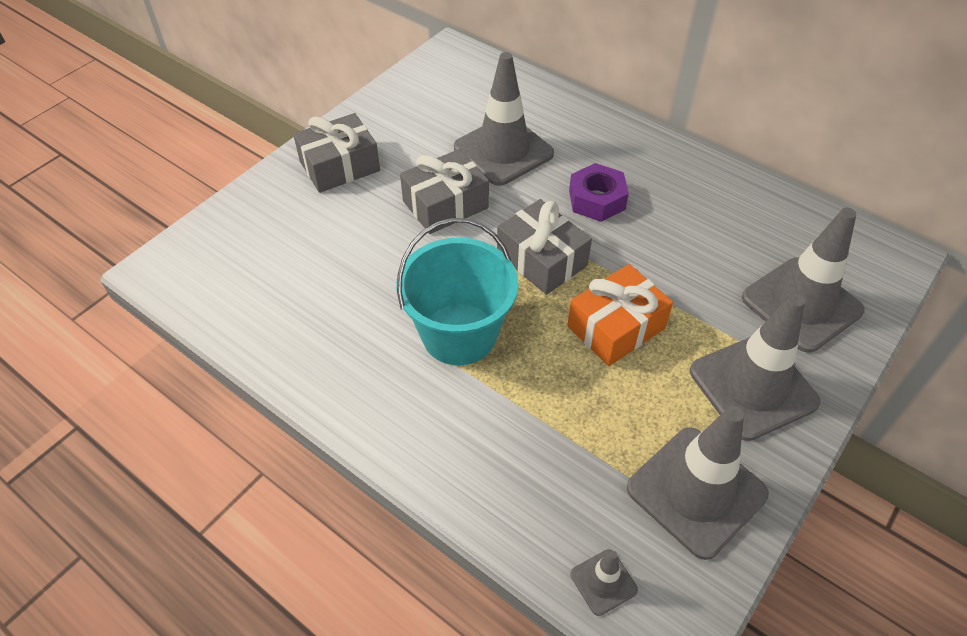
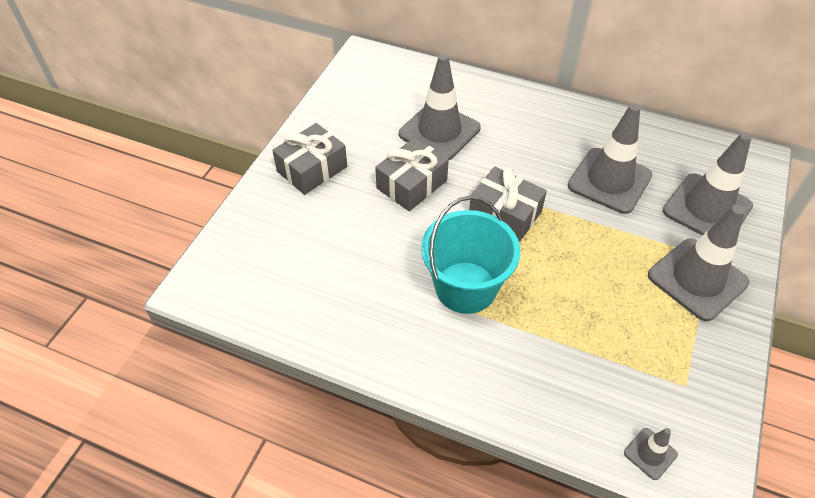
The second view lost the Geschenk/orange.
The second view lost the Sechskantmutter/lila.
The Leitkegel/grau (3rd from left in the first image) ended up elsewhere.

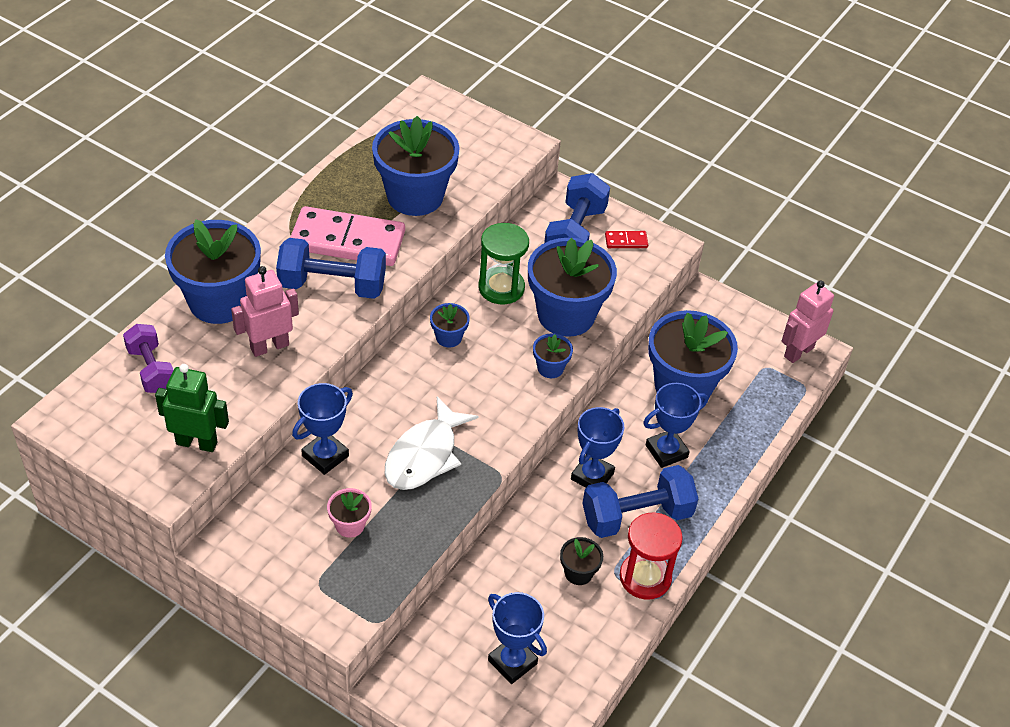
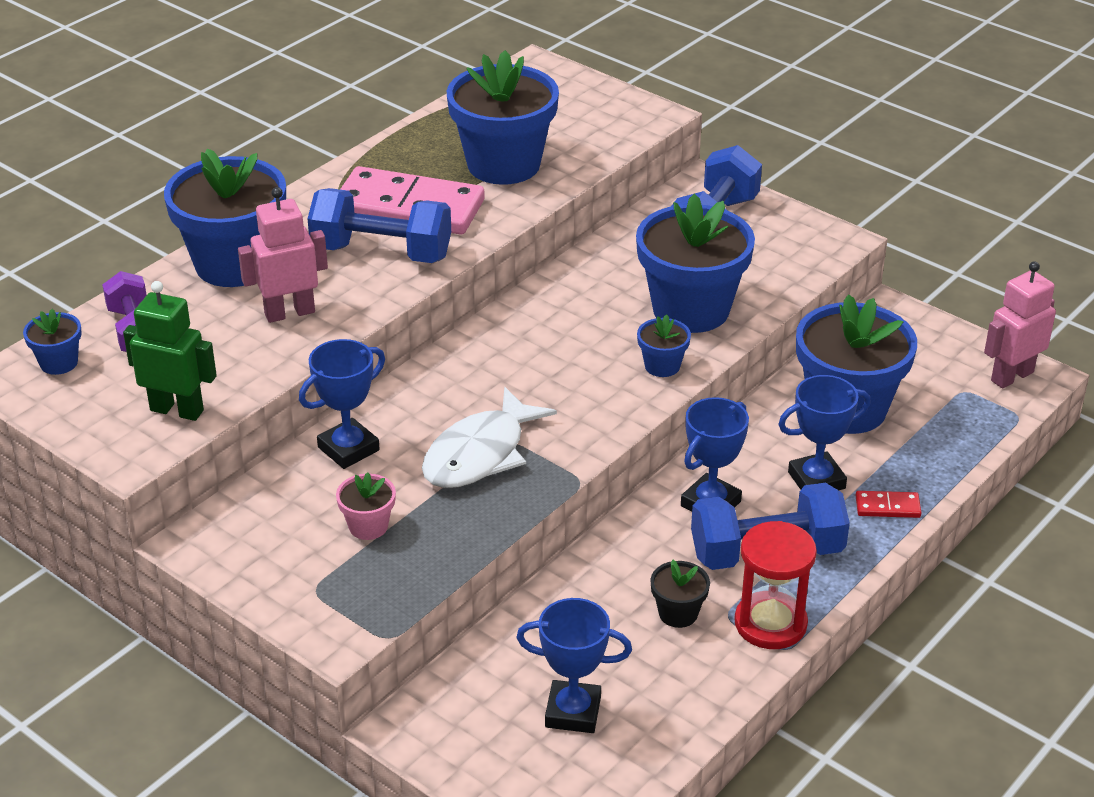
The Blumentopf/blau (3rd from left in the first image) ended up elsewhere.
The second view lost the Sanduhr/grün.
The Pokal/blau (2nd from left) ended up facing another way, 45 degrees counterclockwise from before.
The Dominostein/rot ended up elsewhere.

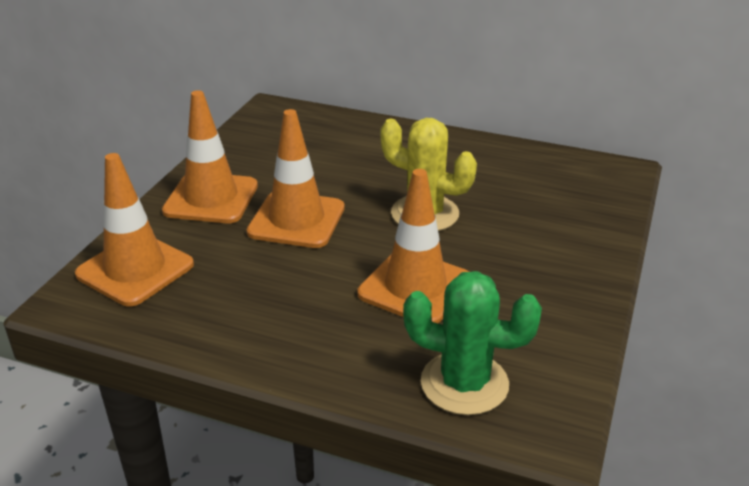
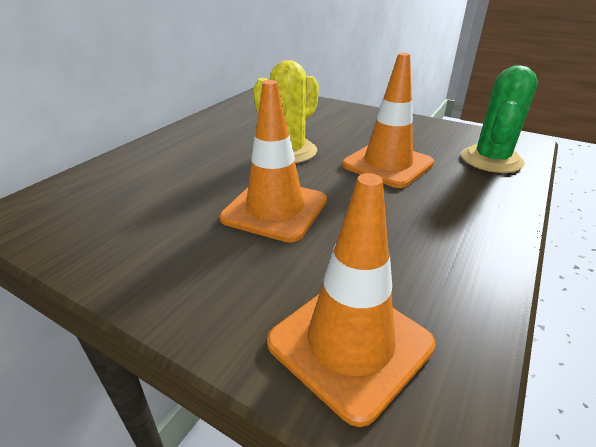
The second view lost the Leitkegel/orange (2nd from left).

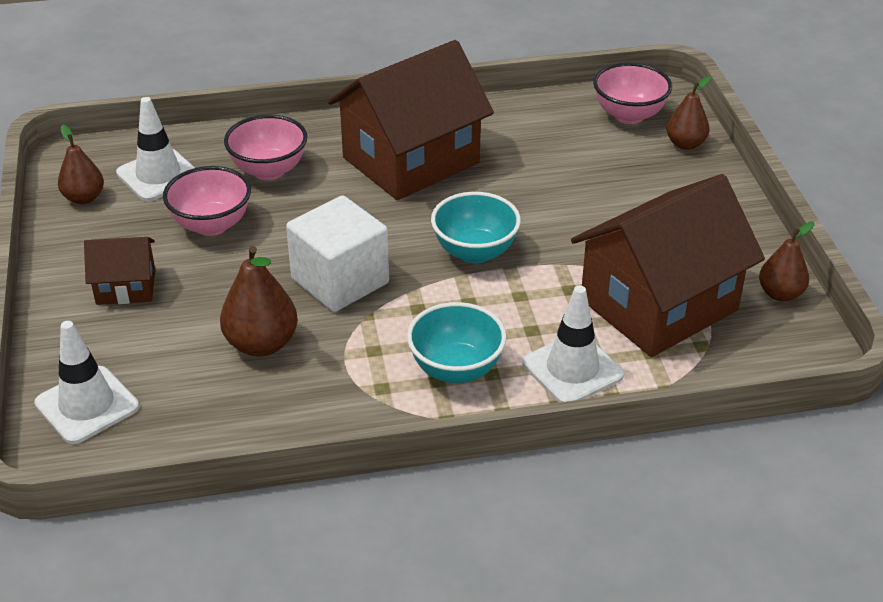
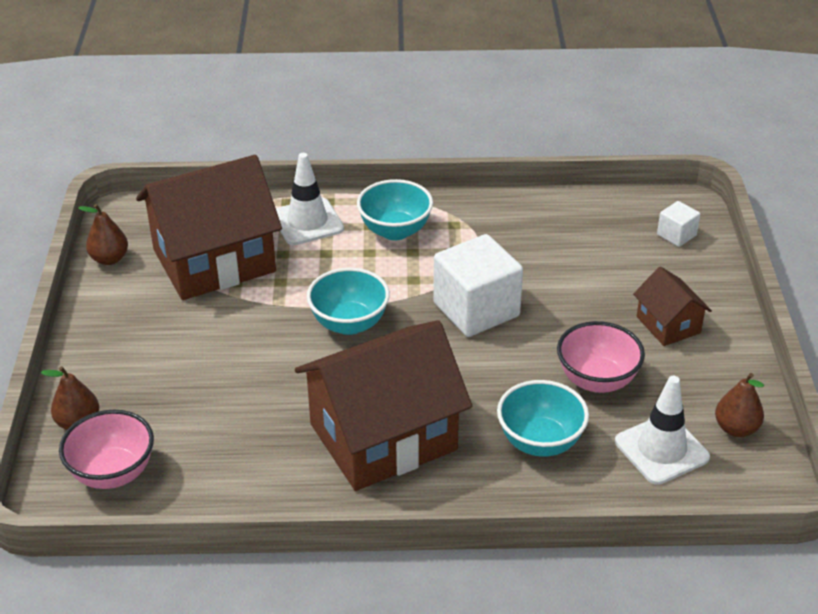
Where the Leitkegel/weiß (1st from left) stood, the Kubus/weiß (2nd from left) came to stand.
The Haus/braun (1st from left in the first image) ended up facing another way, 60 degrees clockwise from before.
The second view lost the Birne/braun (2nd from left).
What was the Schüssel/rosa (2nd from left) turned into the Schüssel/türkis (3rd from left).

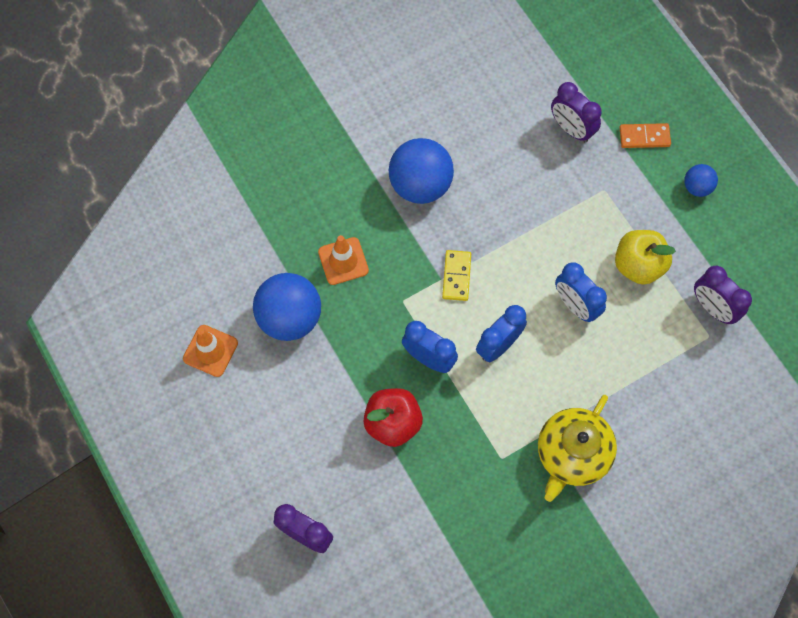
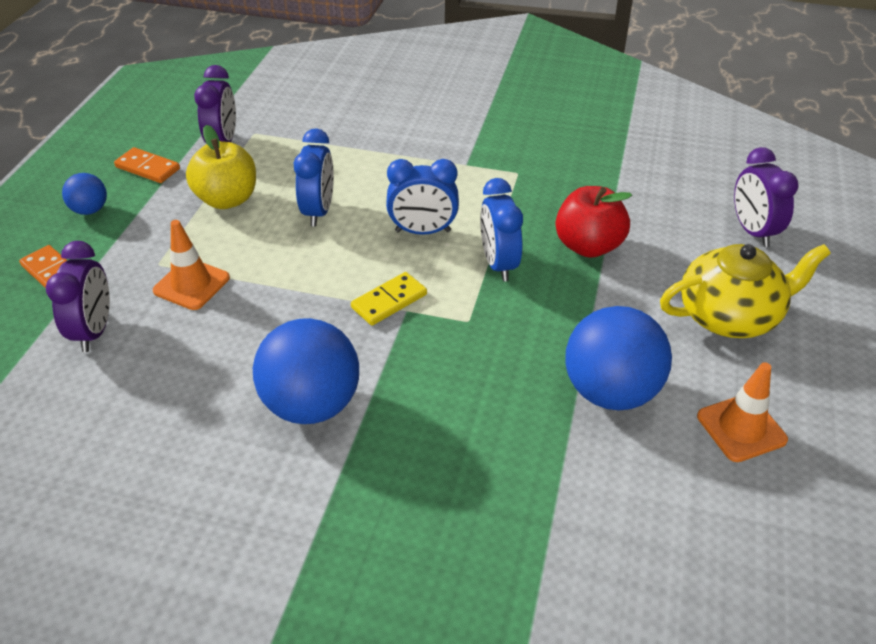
The Leitkegel/orange (2nd from left in the first image) ended up elsewhere.
The Teekanne/gelb ended up elsewhere.
The second view gained the Dominostein/orange (2nd from left).

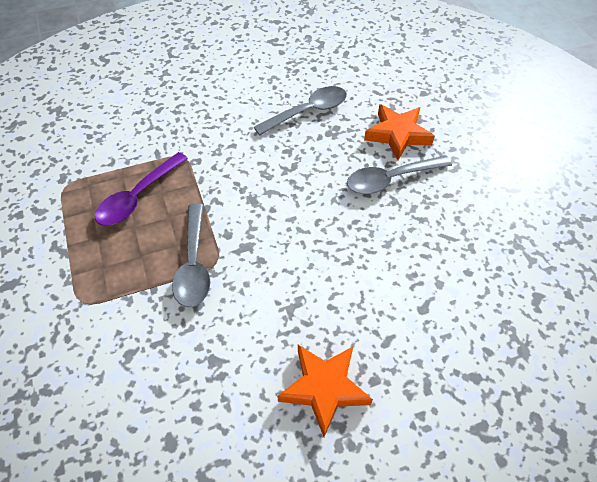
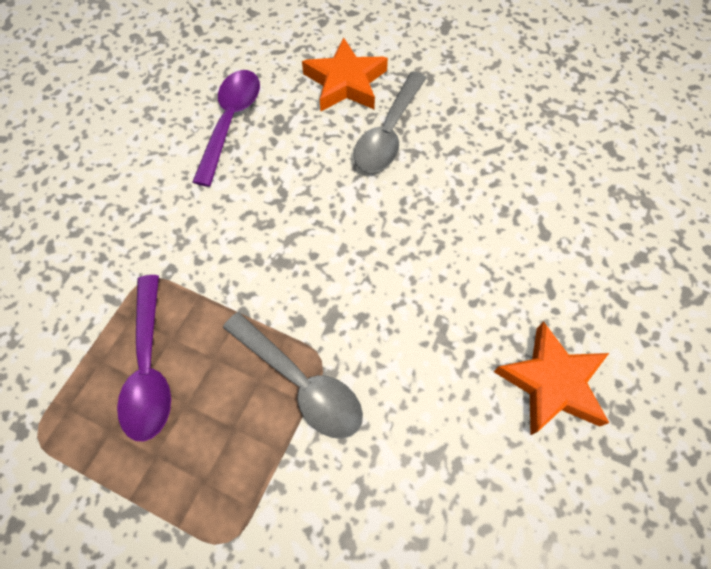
What was the Löffel/grau (2nd from left) turned into the Löffel/lila (2nd from left).

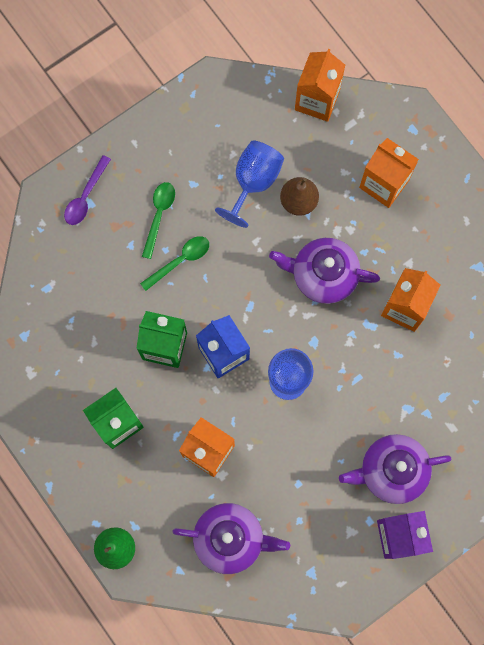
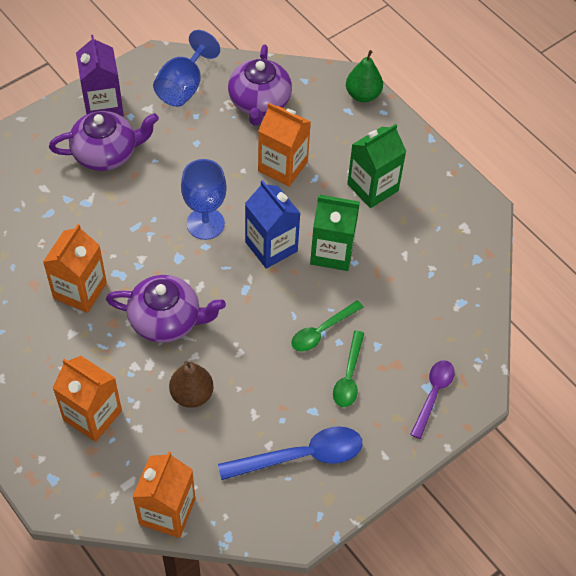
The Teekanne/lila (1st from left in the first image) ended up facing another way, 90 degrees counterclockwise from before.
The Kelch/blau (1st from left) ended up elsewhere.
The second view gained the Löffel/blau.

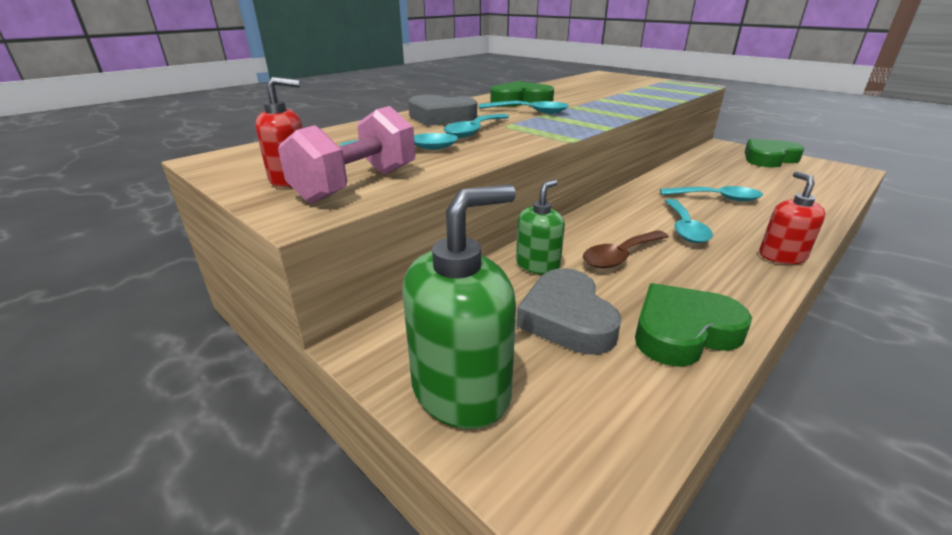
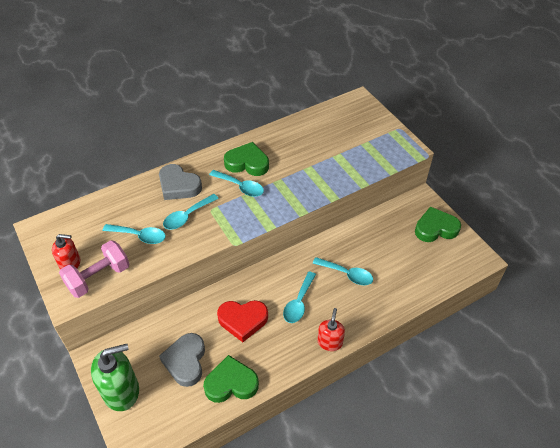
The second view lost the Seifenspender/grün (2nd from left).
Where the Löffel/braun stood, the Herz/rot came to stand.

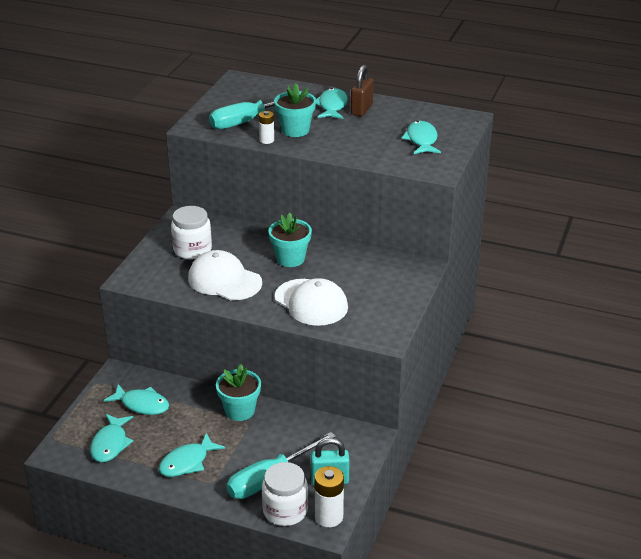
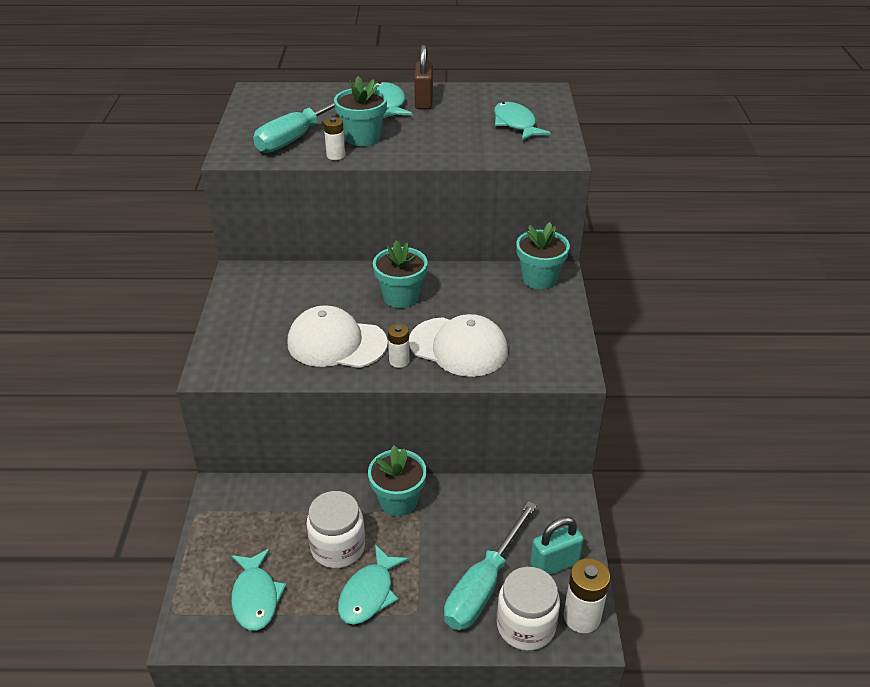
The second view lost the Fisch/türkis (2nd from left).
The Einmachglas/weiß (1st from left) ended up elsewhere.
The second view gained the Batterie/weiß (2nd from left).
The second view gained the Blumentopf/türkis (4th from left).

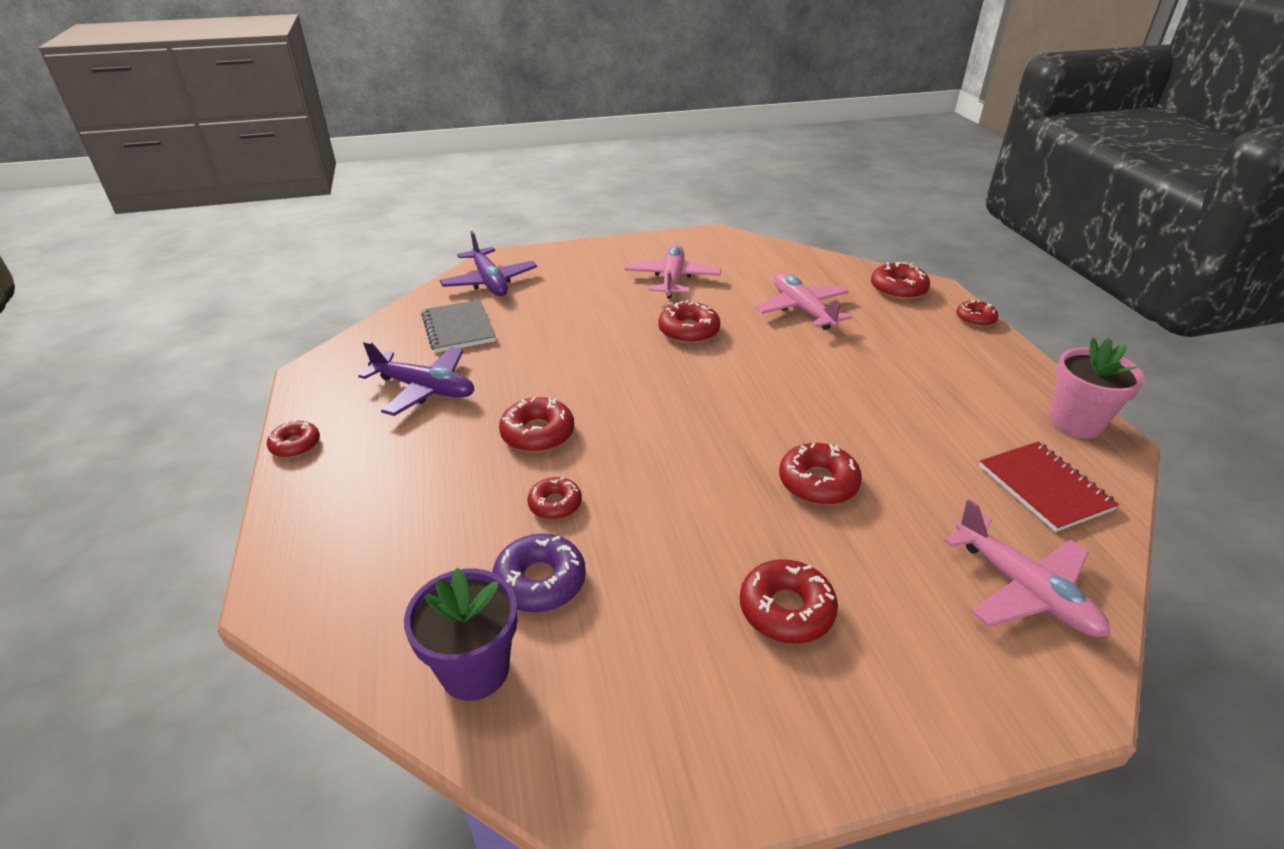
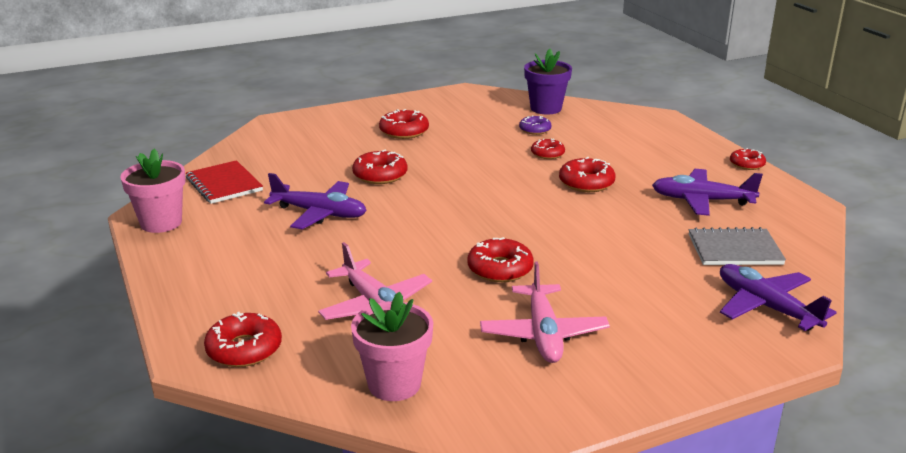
The Notizbuch/grau ended up facing another way, 60 degrees counterclockwise from before.
The size of the Donut/lila changed by a factor of 0.65.
The second view lost the Flugzeug/rosa (3rd from left).
The second view lost the Donut/rot (8th from left).
The second view gained the Flugzeug/lila (1st from left).
The second view gained the Blumentopf/rosa (2nd from left).

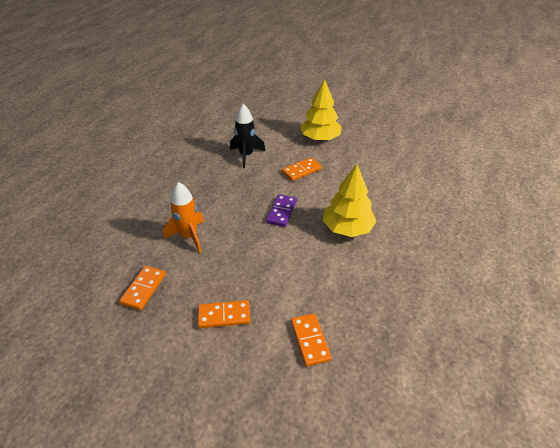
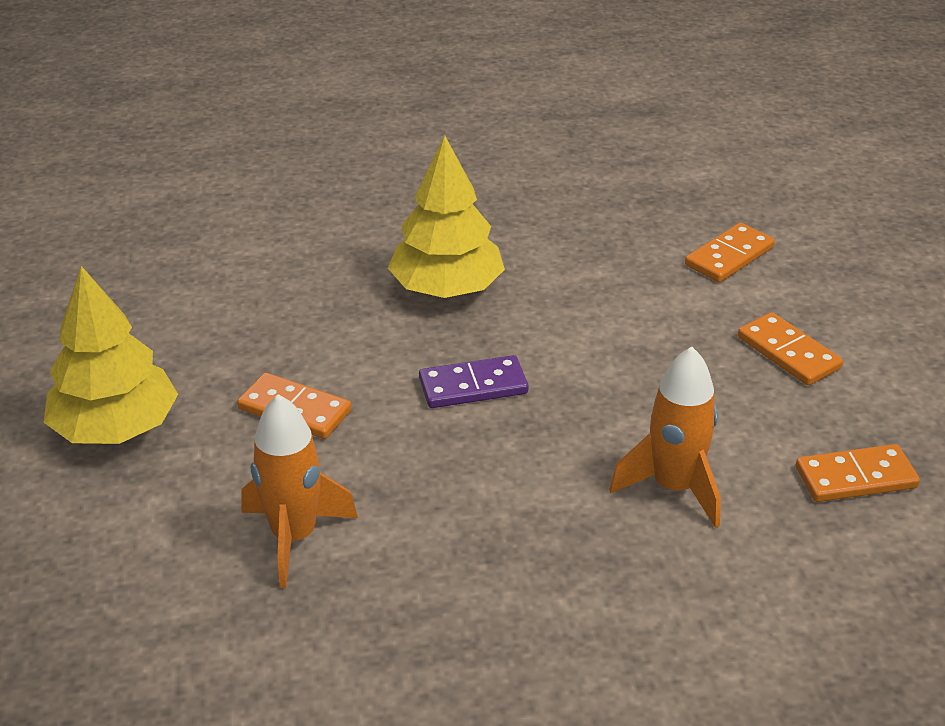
What was the Rakete/schwarz turned into the Rakete/orange (1st from left).

